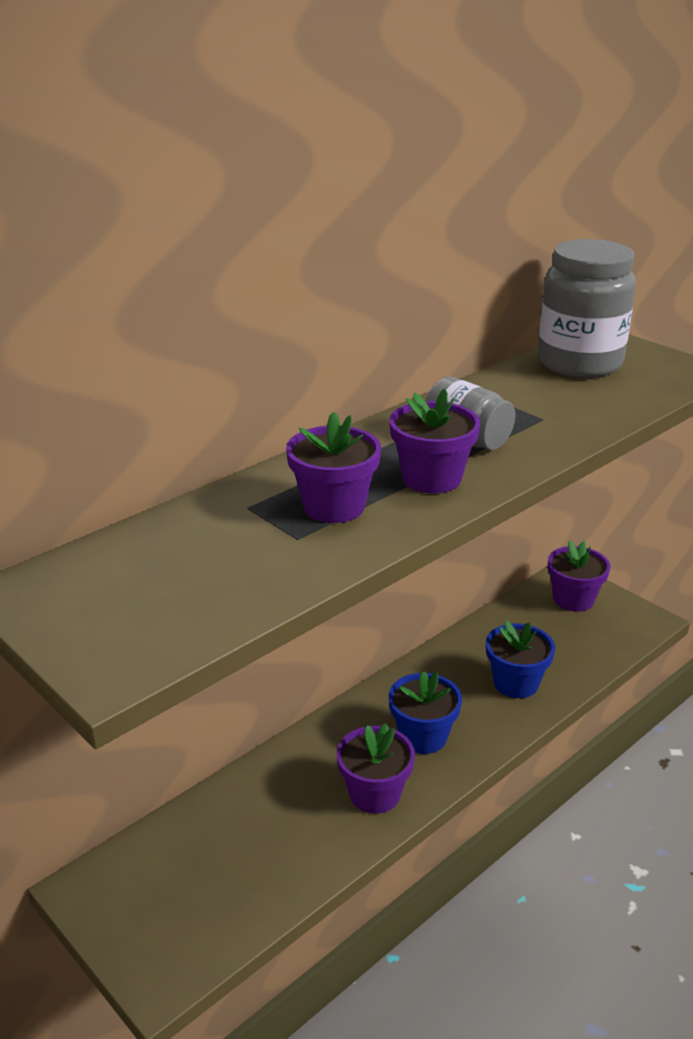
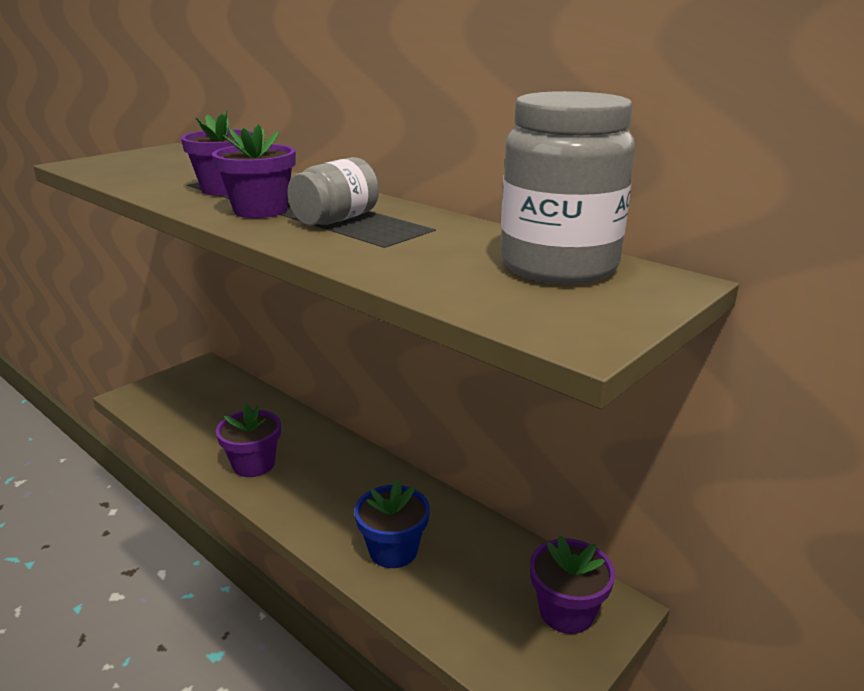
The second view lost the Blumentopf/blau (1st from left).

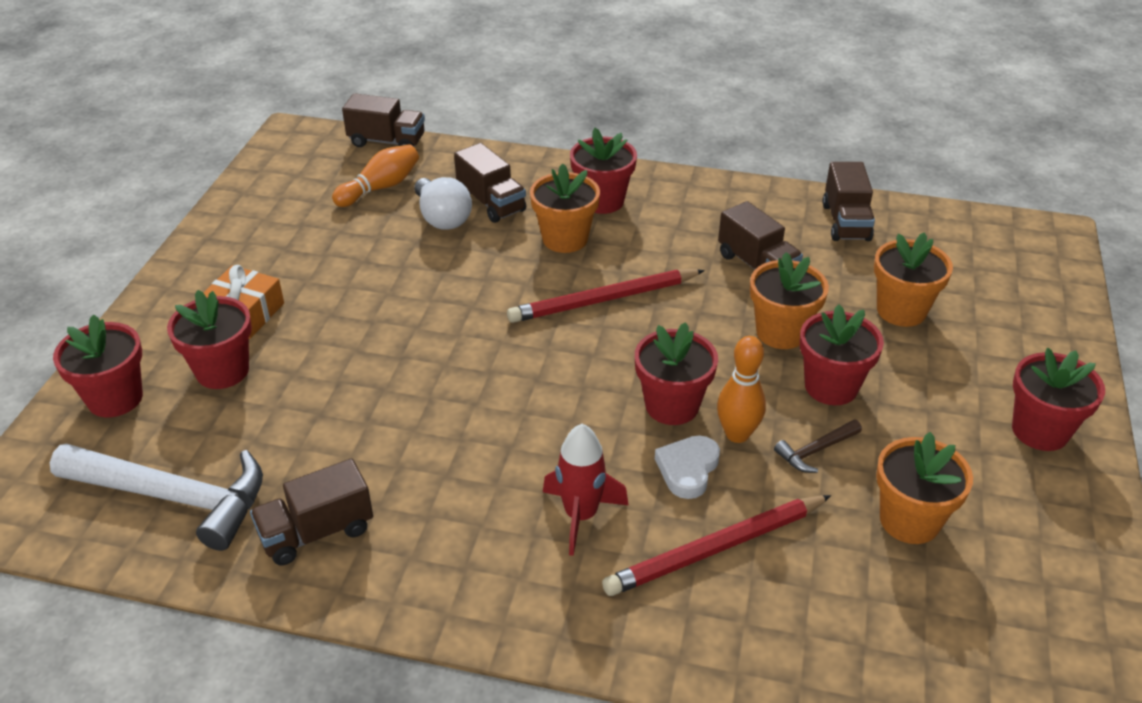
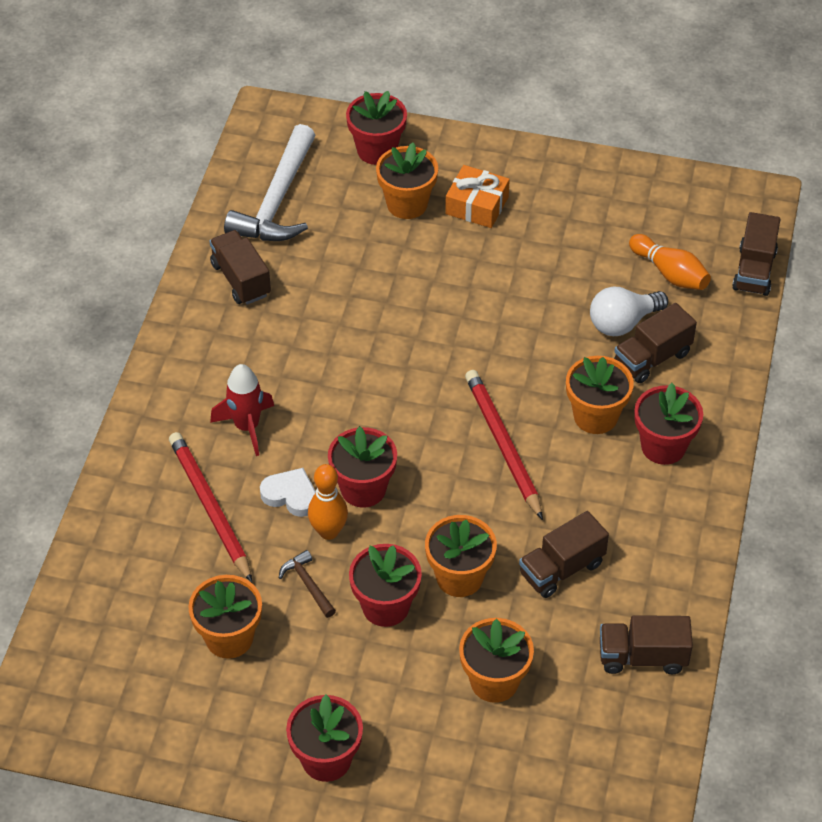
What was the Blumentopf/rot (2nd from left) turned into the Blumentopf/orange (2nd from left).

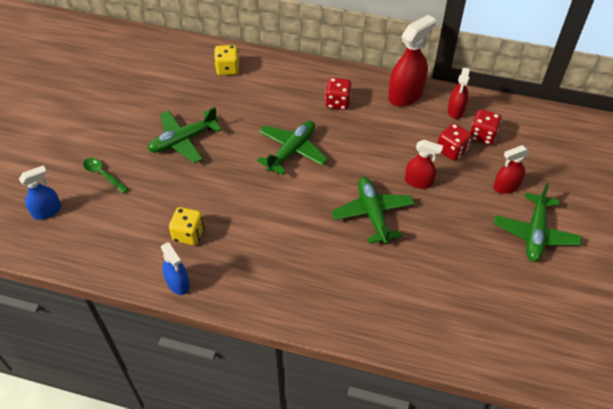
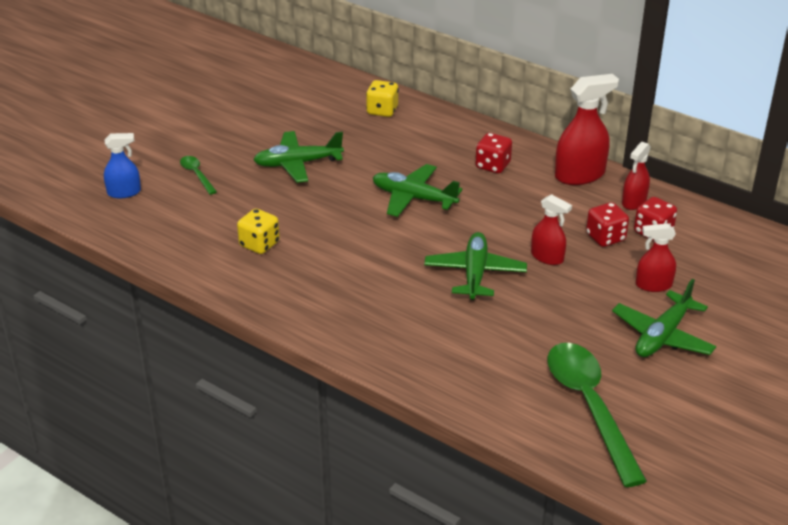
The second view lost the Sprühflasche/blau (2nd from left).
The Flugzeug/grün (2nd from left) ended up facing another way, 120 degrees counterclockwise from before.
The second view gained the Löffel/grün (2nd from left).

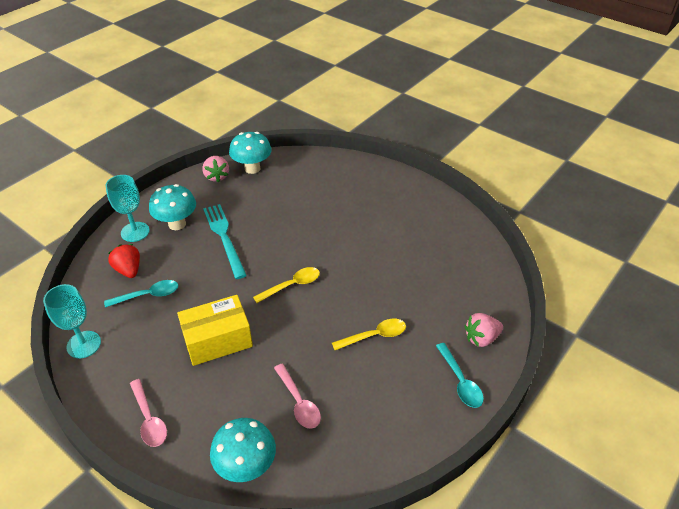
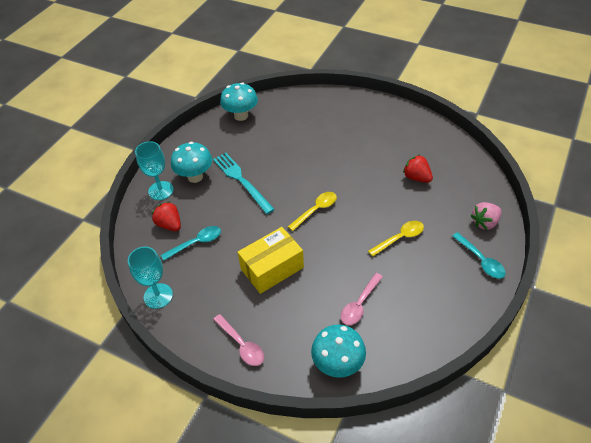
The second view lost the Erdbeere/rosa (1st from left).
The Löffel/rosa (2nd from left) ended up facing another way, 75 degrees clockwise from before.
The second view gained the Erdbeere/rot (2nd from left).

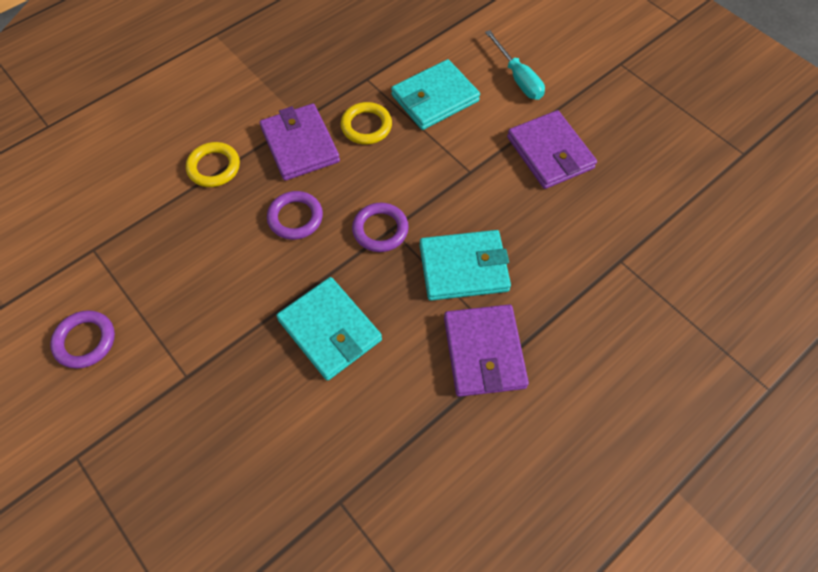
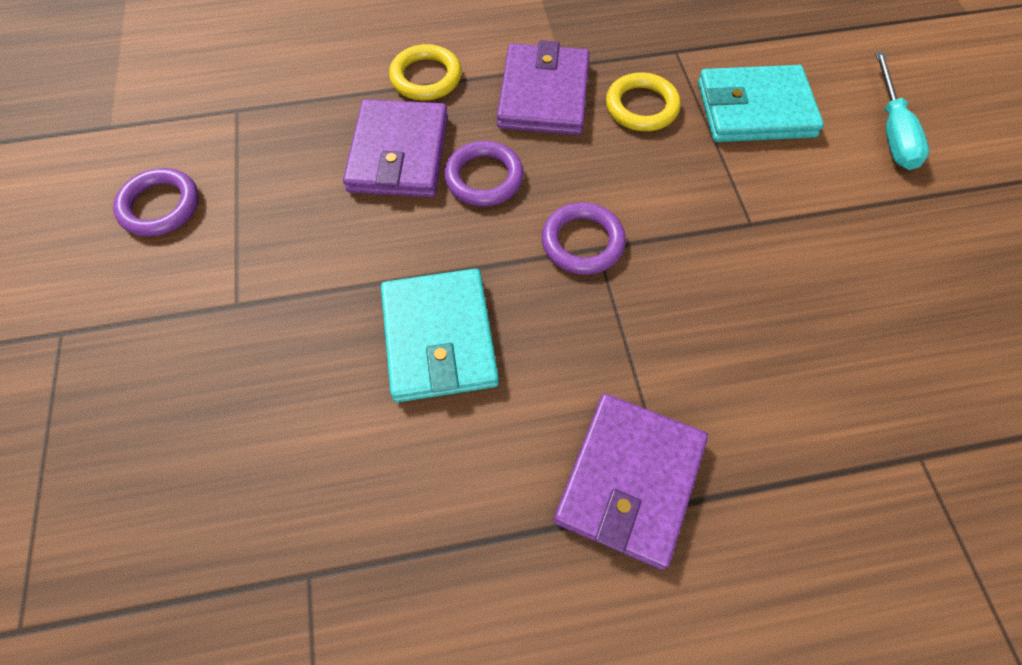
The second view lost the Geldbörse/türkis (3rd from left).
The Geldbörse/lila (3rd from left in the first image) ended up elsewhere.

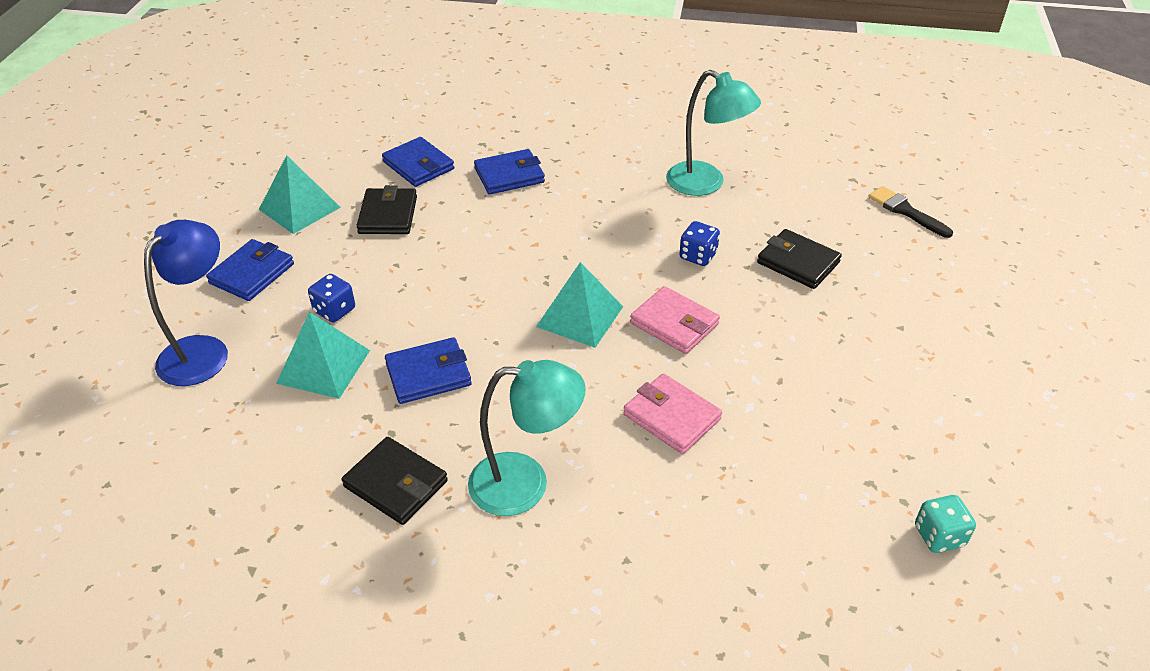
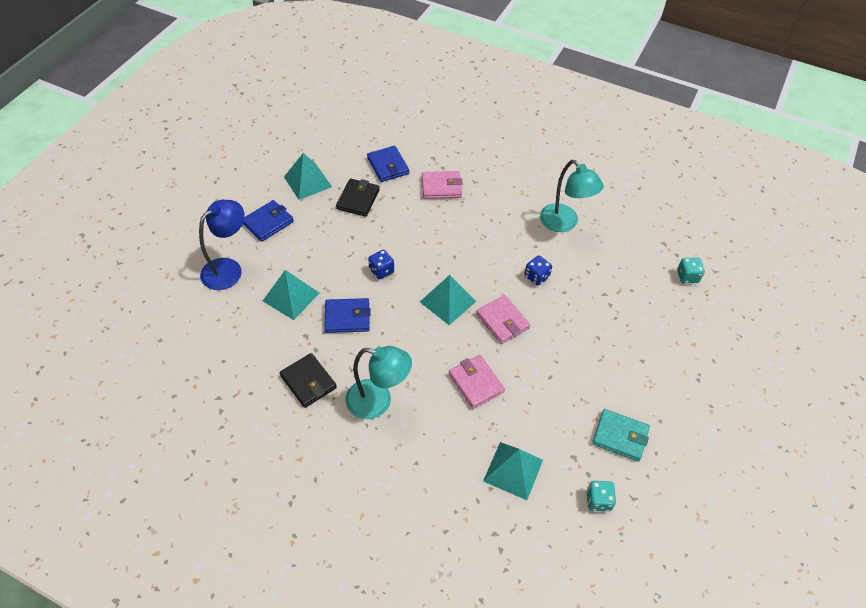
The Spielwürfel/blau (1st from left) ended up elsewhere.
What was the Geldbörse/blau (4th from left) turned into the Geldbörse/rosa (1st from left).
The second view lost the Geldbörse/schwarz (3rd from left).
Where the Pinsel/schwarz stood, the Spielwürfel/türkis (2nd from left) came to stand.
The second view gained the Pyramide/türkis (4th from left).
The second view gained the Geldbörse/türkis.

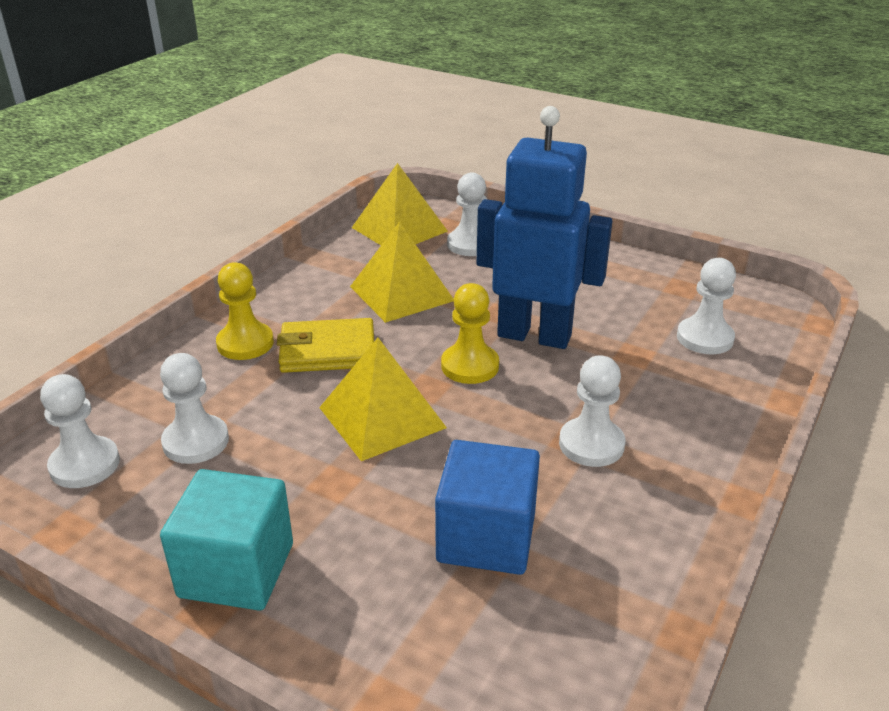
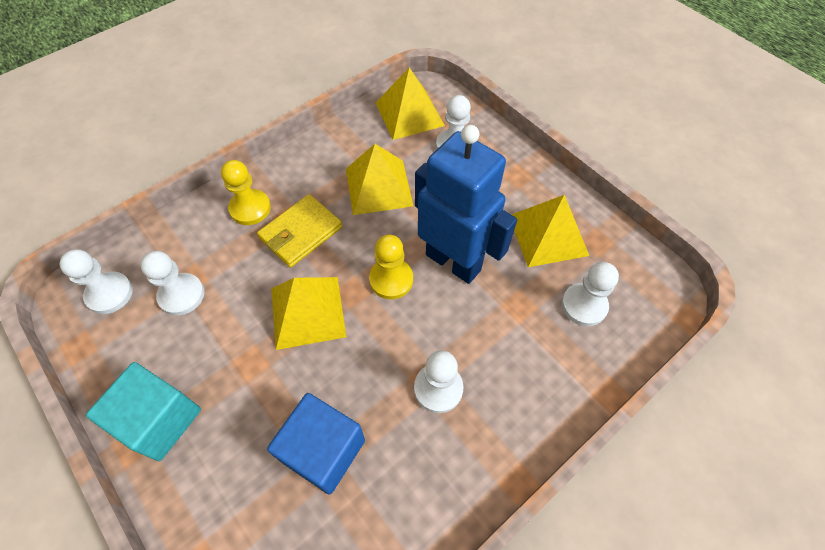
The Geldbörse/gelb ended up facing another way, 60 degrees counterclockwise from before.
The second view gained the Pyramide/gelb (4th from left).

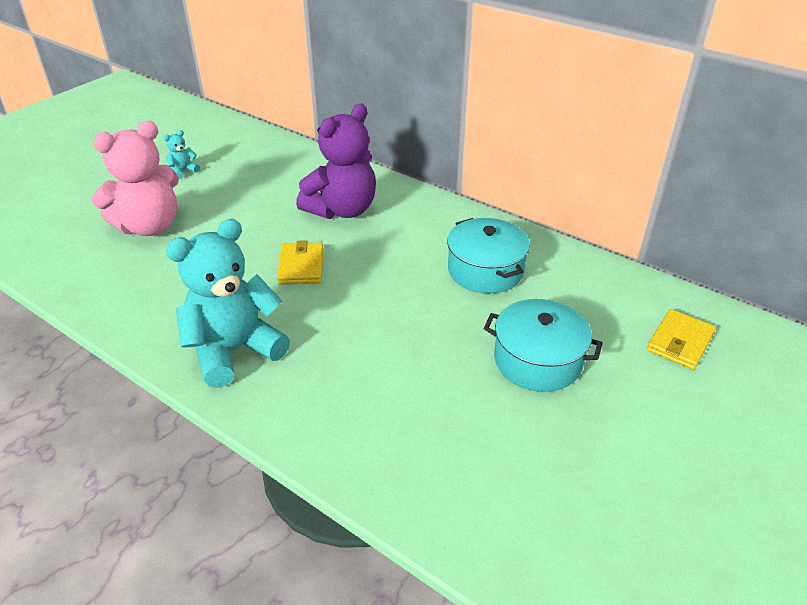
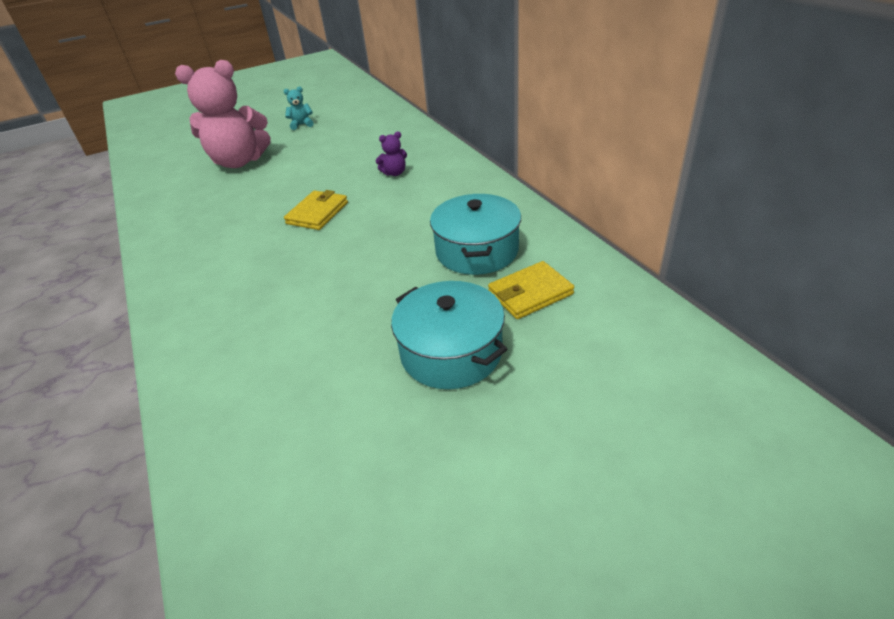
The second view lost the Teddybär/türkis (2nd from left).
The size of the Teddybär/lila changed by a factor of 0.41.
The Geldbörse/gelb (2nd from left) ended up elsewhere.

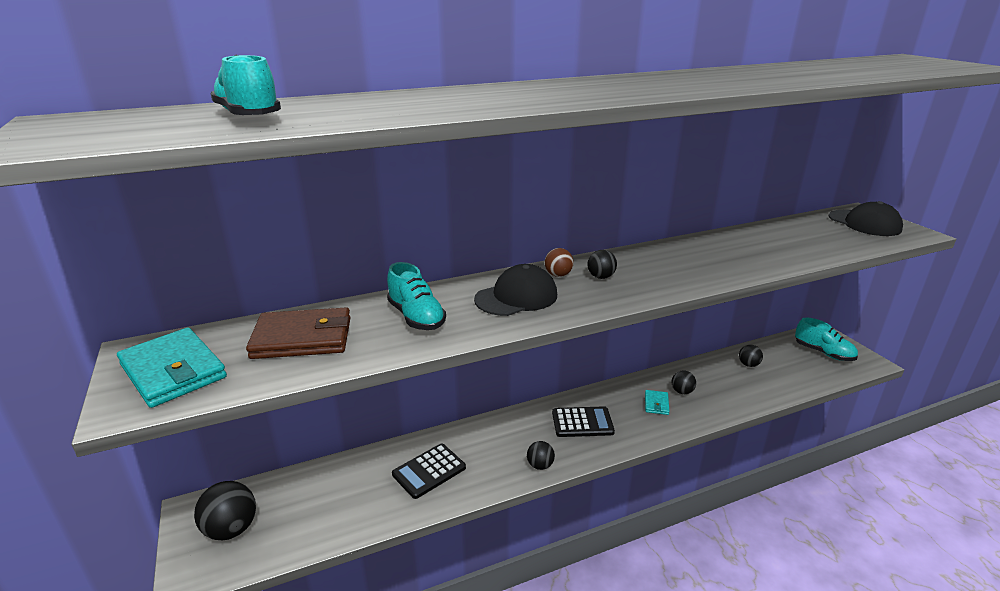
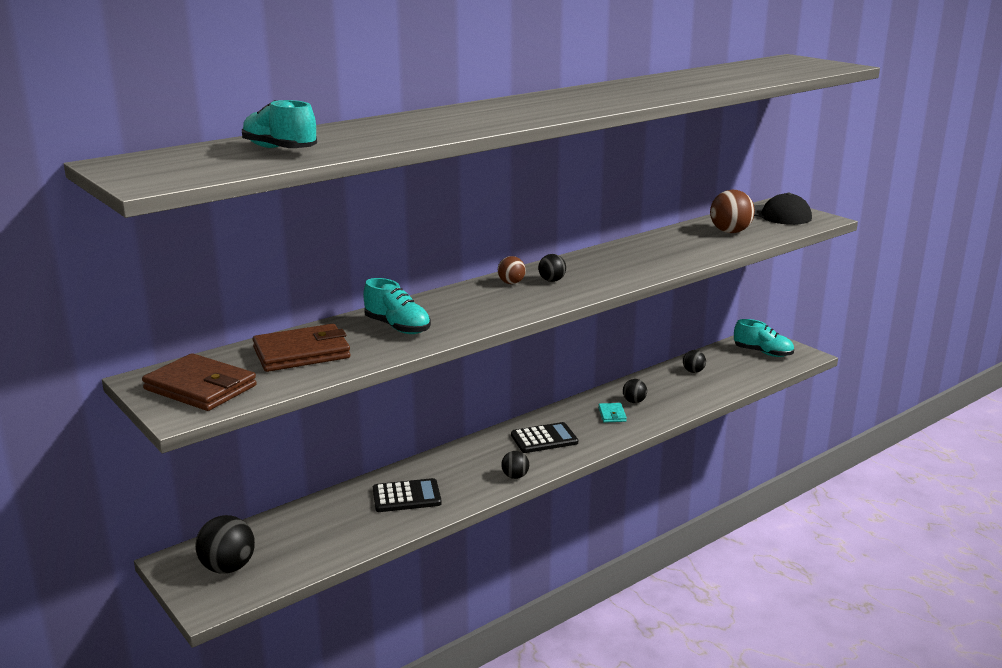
What was the Geldbörse/türkis (1st from left) turned into the Geldbörse/braun (1st from left).
The Taschenrechner/schwarz (1st from left) ended up facing another way, 135 degrees counterclockwise from before.
The second view lost the Kappe/schwarz (1st from left).
The second view gained the Ball/braun (2nd from left).

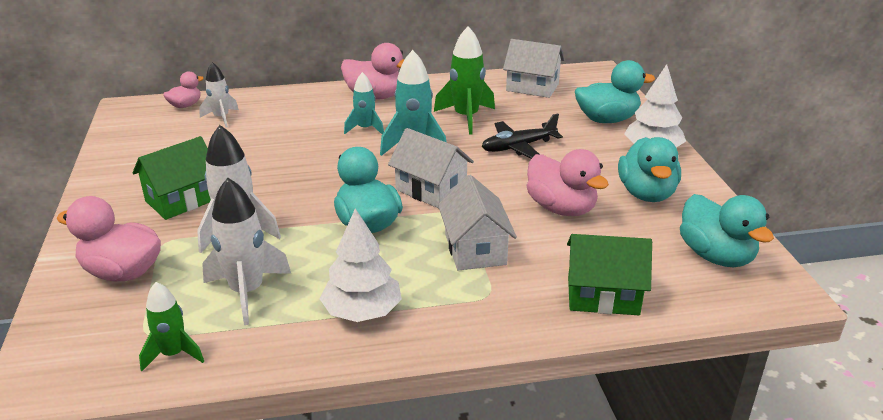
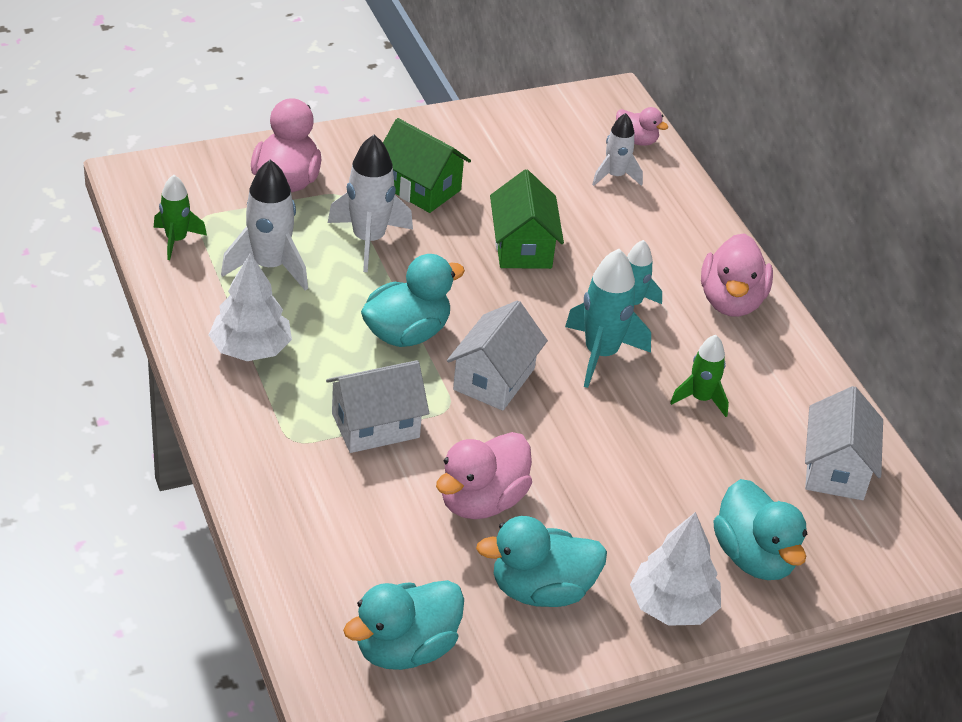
The size of the Rakete/grün (2nd from left) changed by a factor of 0.63.
The second view lost the Flugzeug/schwarz.
The Haus/grün (2nd from left) ended up elsewhere.

